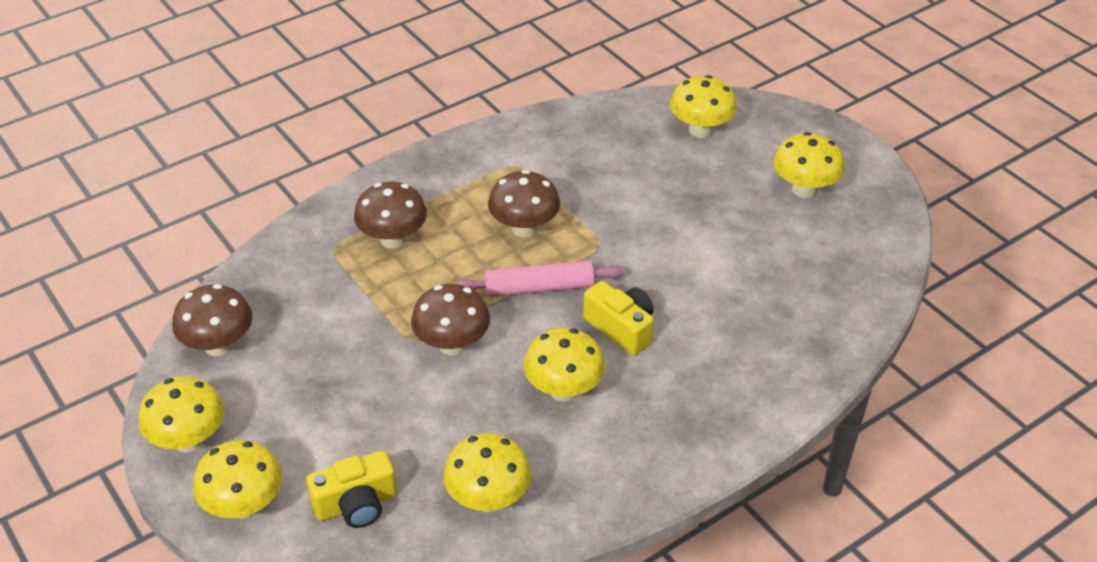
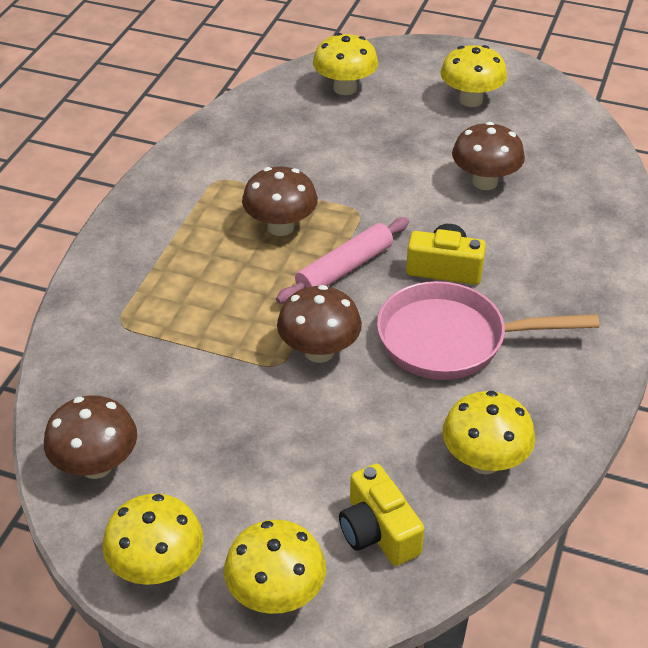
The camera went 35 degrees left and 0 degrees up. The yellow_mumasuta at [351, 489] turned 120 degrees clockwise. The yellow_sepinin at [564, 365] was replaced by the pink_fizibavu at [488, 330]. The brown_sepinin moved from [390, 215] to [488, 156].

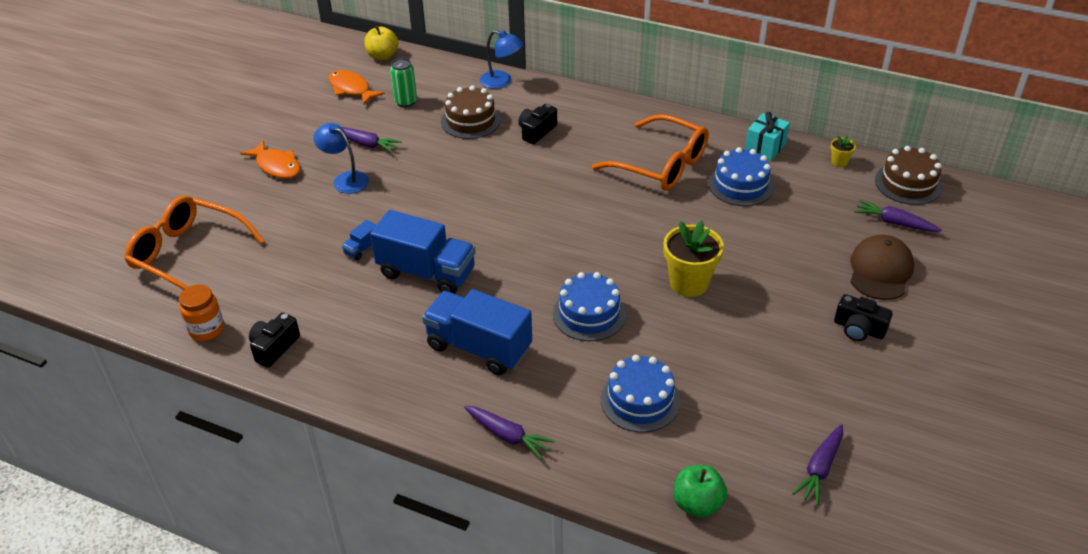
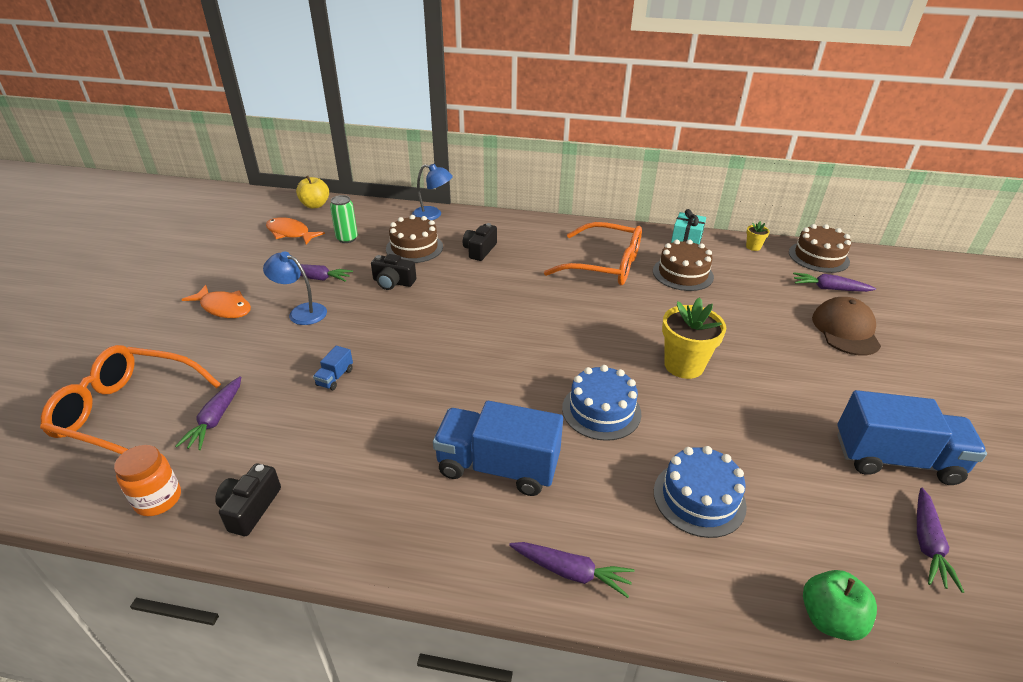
The camera went 15 degrees left and 5 degrees down. The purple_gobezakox at [208, 413] appeared. The black_mumasuta moved from [863, 317] to [393, 272]. The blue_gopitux at [741, 176] became the brown_gopitux at [683, 265]. The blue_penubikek moved from [423, 252] to [912, 437].

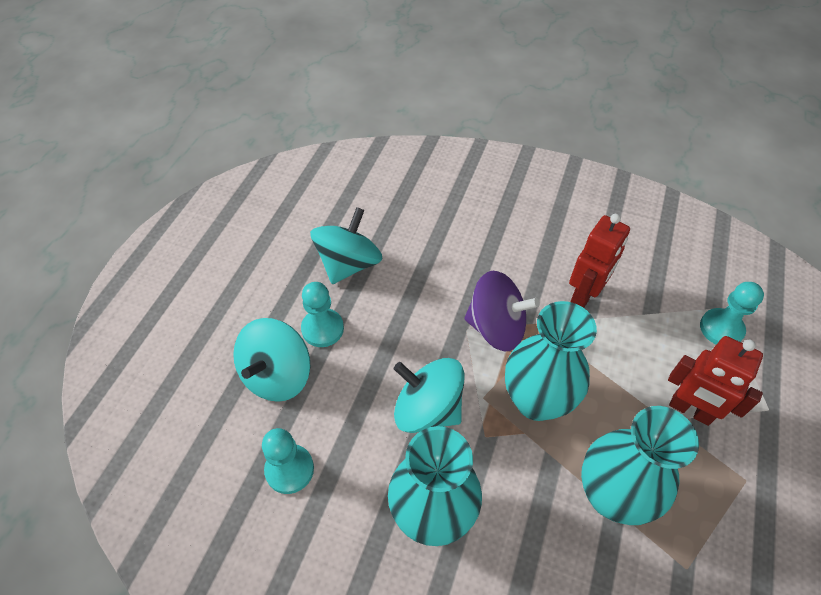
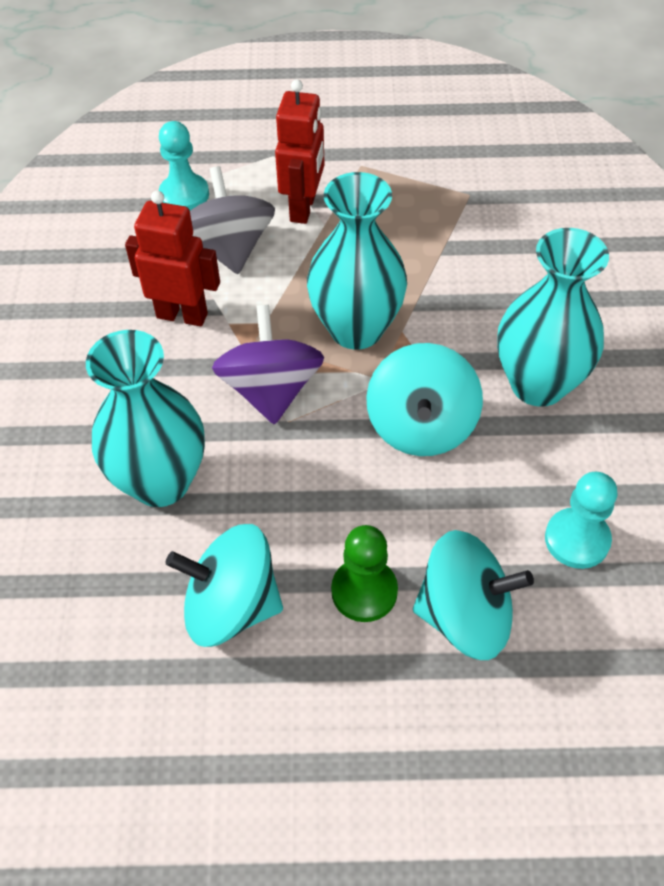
The camera went 110 degrees left and 0 degrees up. The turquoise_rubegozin moved from [640, 465] to [145, 418]. The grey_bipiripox at [232, 220] appeared. The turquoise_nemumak at [322, 314] became the green_nemumak at [364, 573].

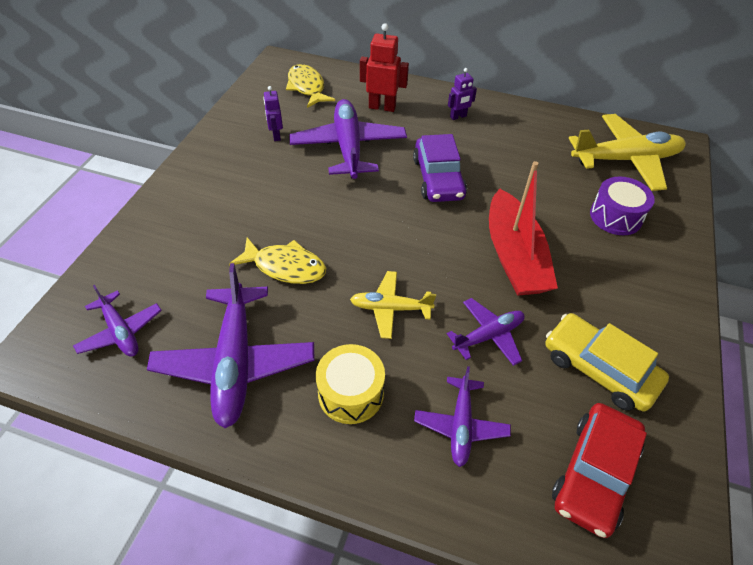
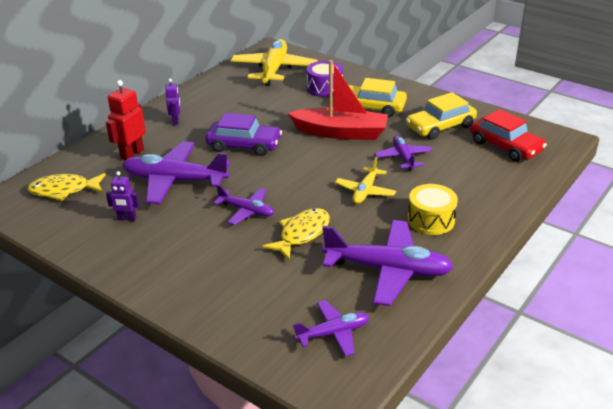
The camera went 70 degrees left and 15 degrees down. The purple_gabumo moved from [462, 416] to [243, 204]. The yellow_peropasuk at [378, 97] appeared.

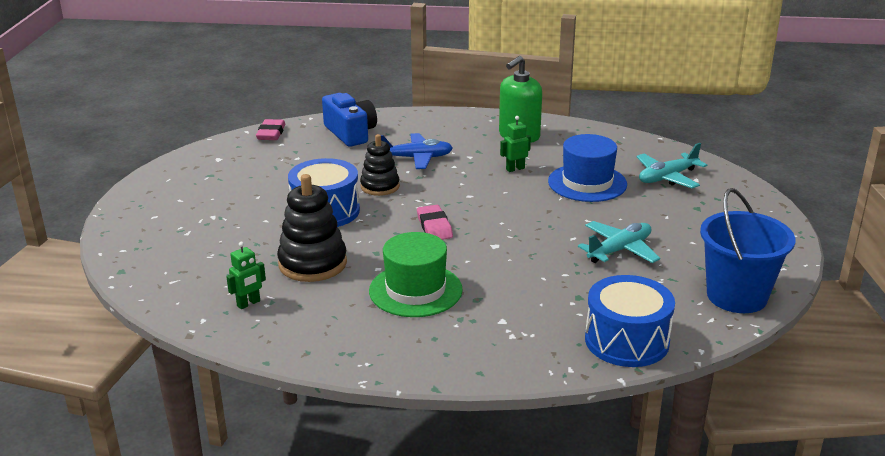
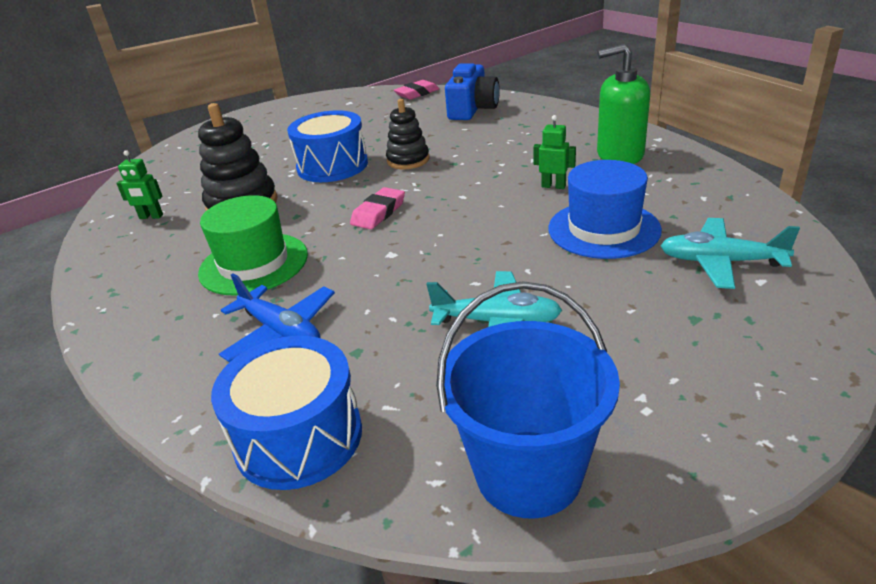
The camera went 50 degrees right and 5 degrees up. The blue_gabumo moved from [417, 151] to [277, 317].

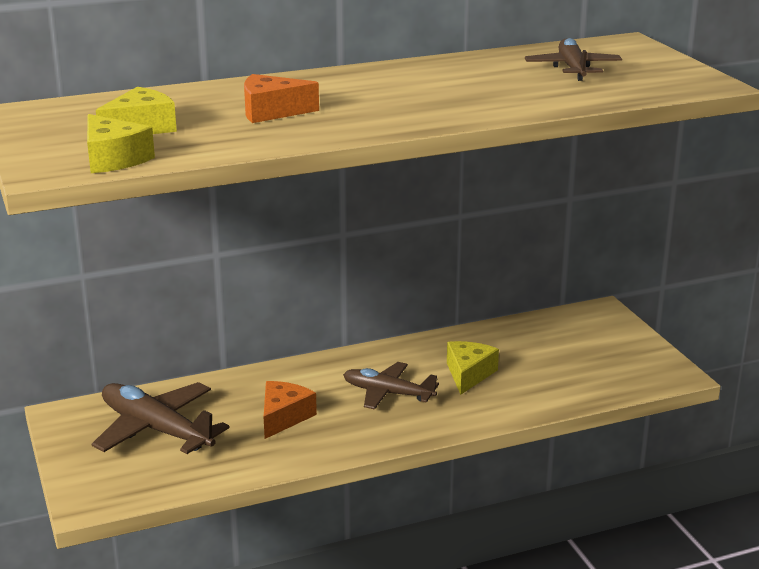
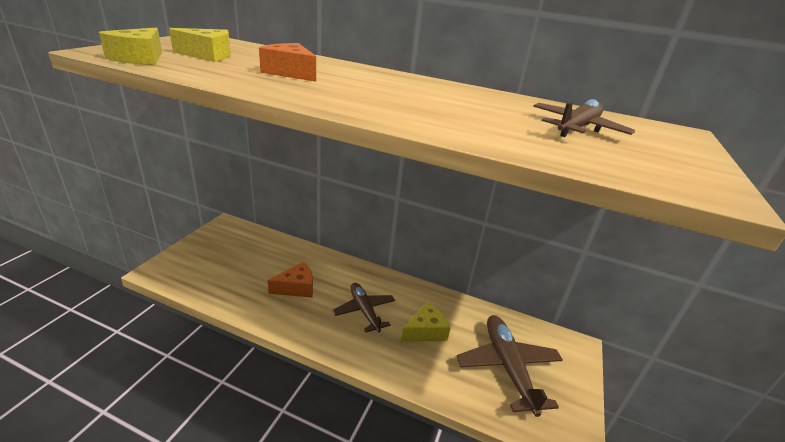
The camera went 40 degrees right and 5 degrees up. The brown_gabumo moved from [161, 418] to [510, 366].

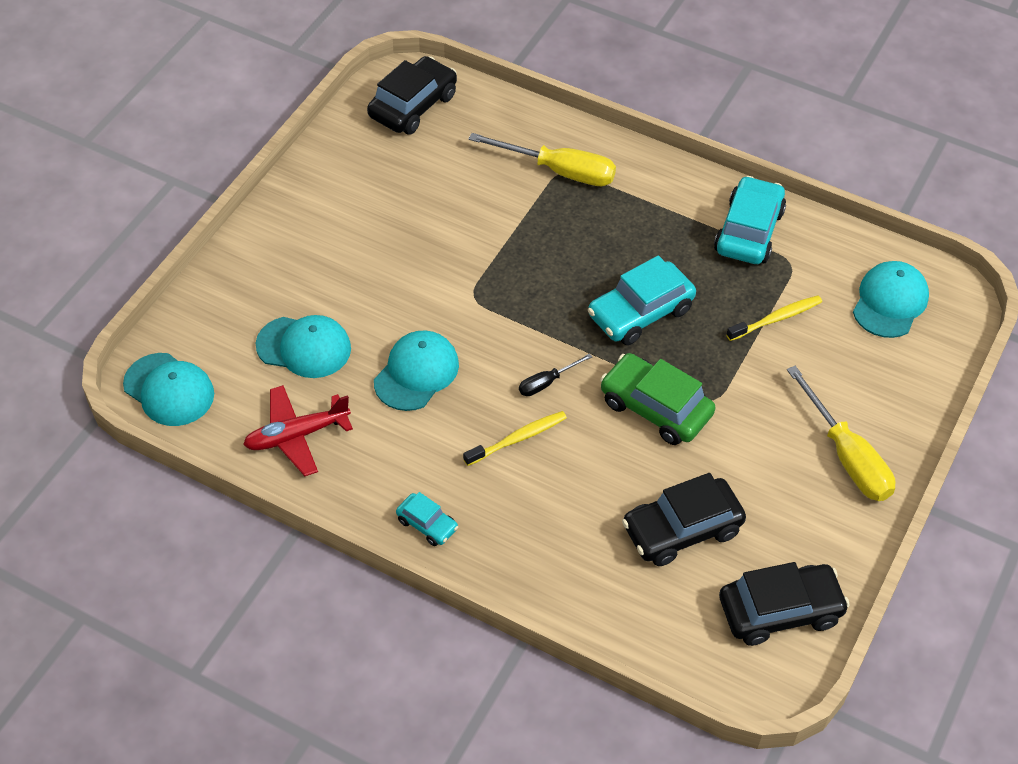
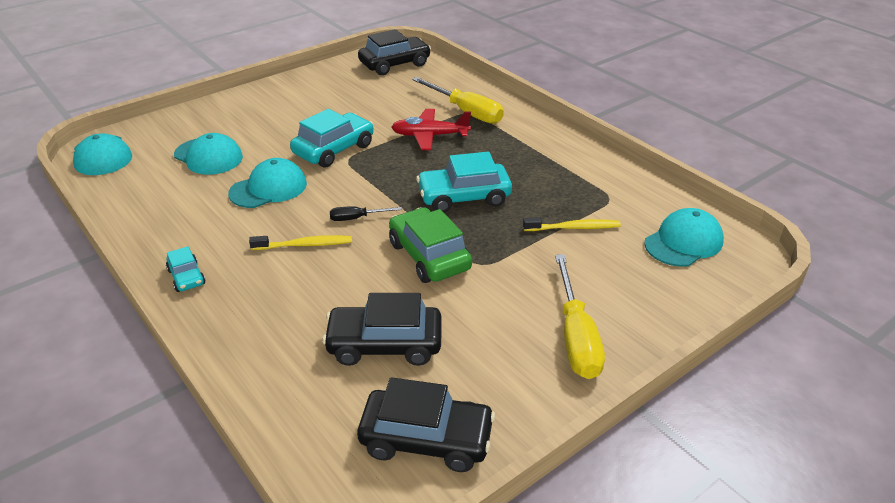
The camera went 25 degrees right and 15 degrees down. The turquoise_peropasuk moved from [750, 220] to [332, 138]. The red_gabumo moved from [298, 430] to [431, 129].

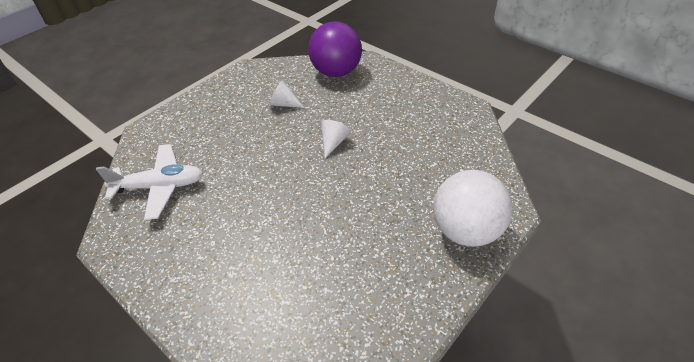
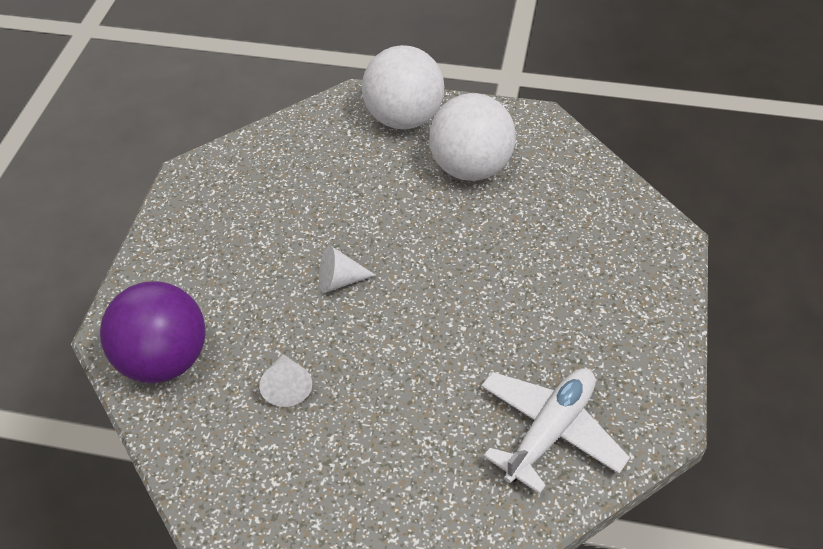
The camera went 120 degrees left and 5 degrees up. The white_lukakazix at [472, 137] appeared. The white_gabumo at [149, 182] turned 75 degrees clockwise.

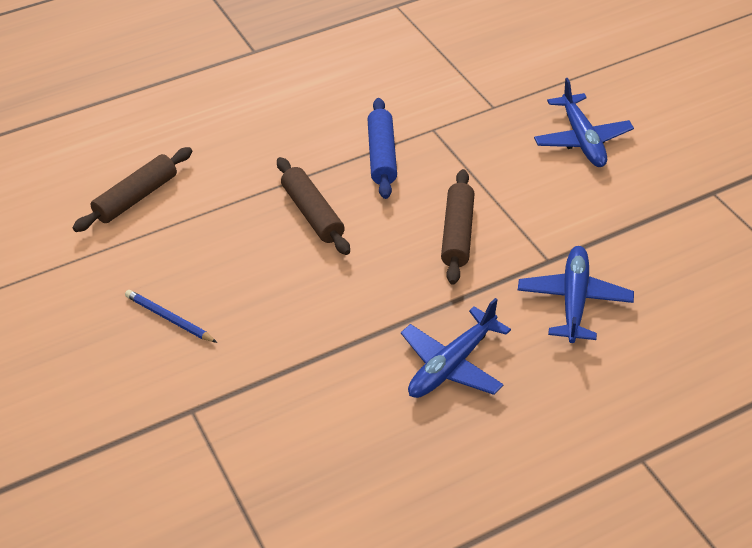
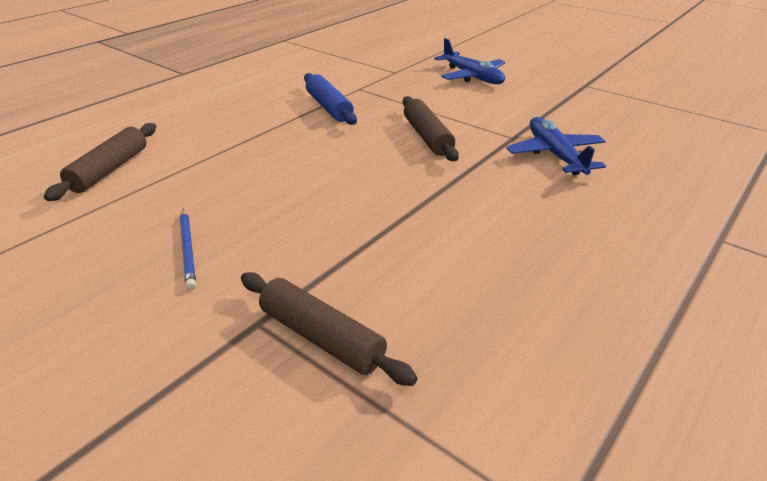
The camera went 25 degrees left and 10 degrees down. The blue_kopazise at [171, 316] turned 120 degrees counterclockwise. The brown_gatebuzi moved from [313, 206] to [329, 329]. The blue_gabumo at [456, 348] disappeared.

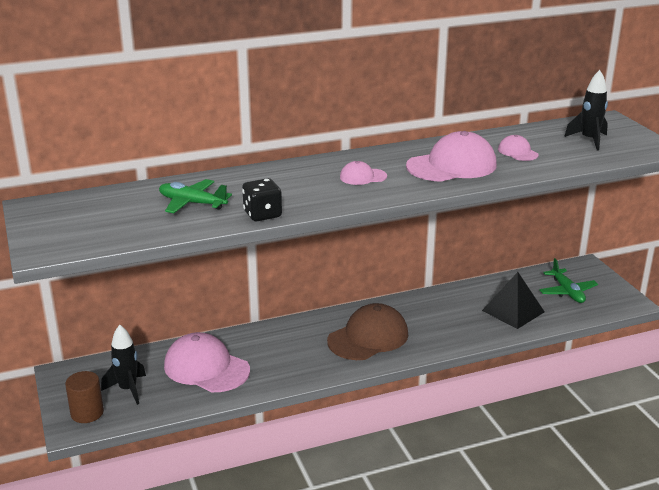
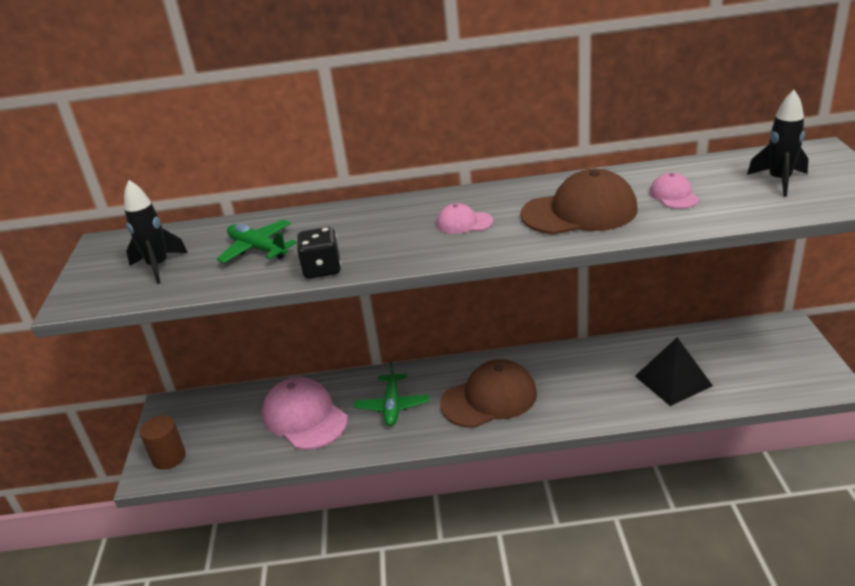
The camera went 20 degrees right and 5 degrees up. The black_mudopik moved from [123, 365] to [156, 232]. The green_gabumo moved from [568, 280] to [391, 393]. The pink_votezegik at [451, 156] became the brown_votezegik at [579, 202].

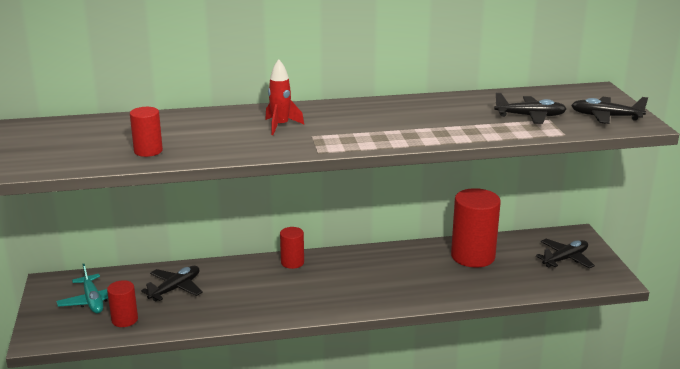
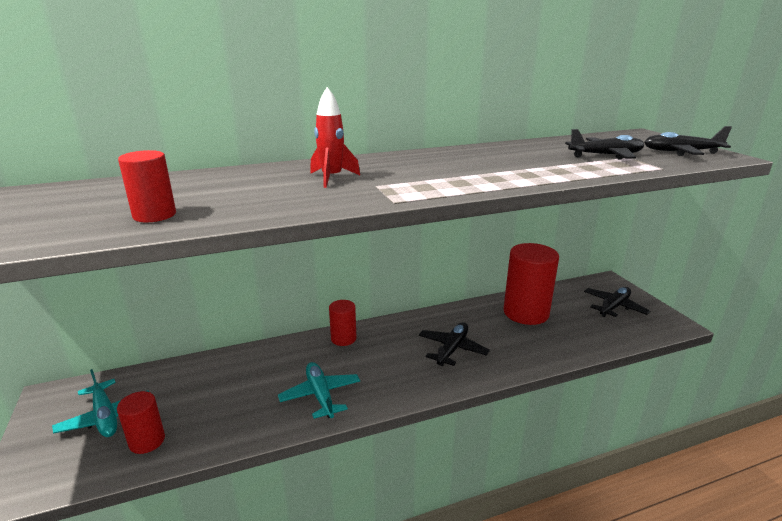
The camera went 10 degrees left and 0 degrees up. The turquoise_gabumo at [319, 390] appeared. The black_gabumo moved from [172, 283] to [454, 344].

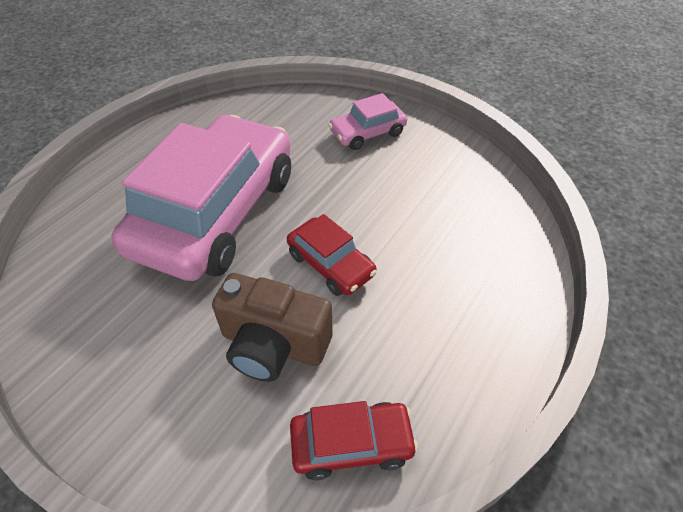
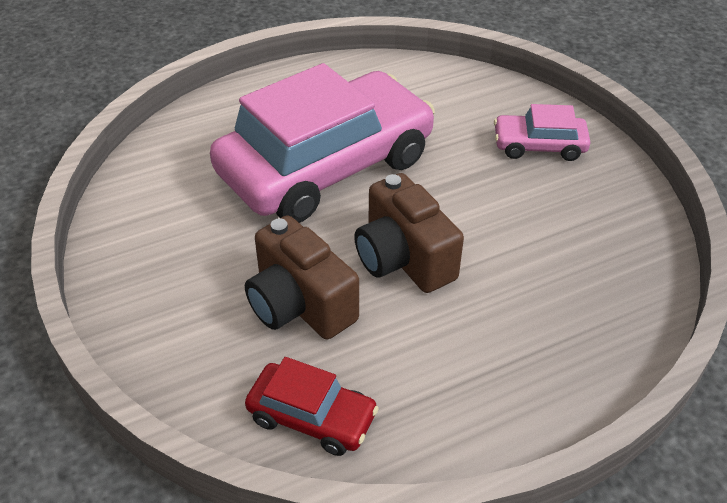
The camera went 30 degrees right and 5 degrees down. The red_peropasuk at [332, 255] was replaced by the brown_mumasuta at [409, 233].

